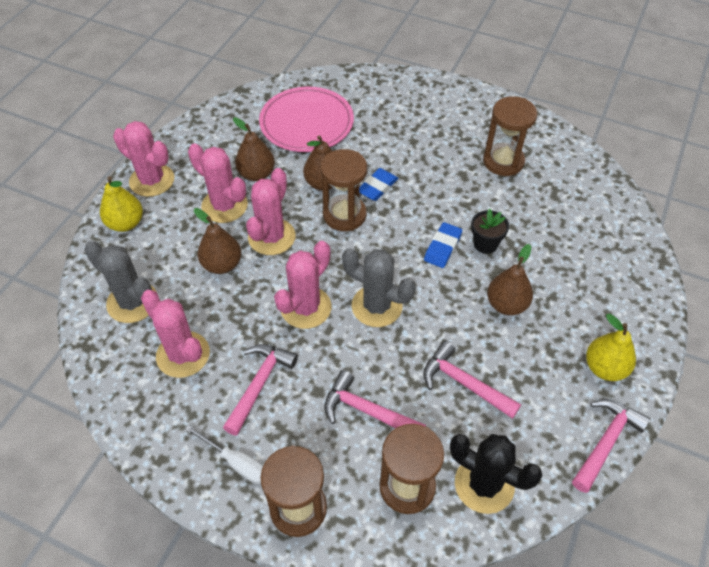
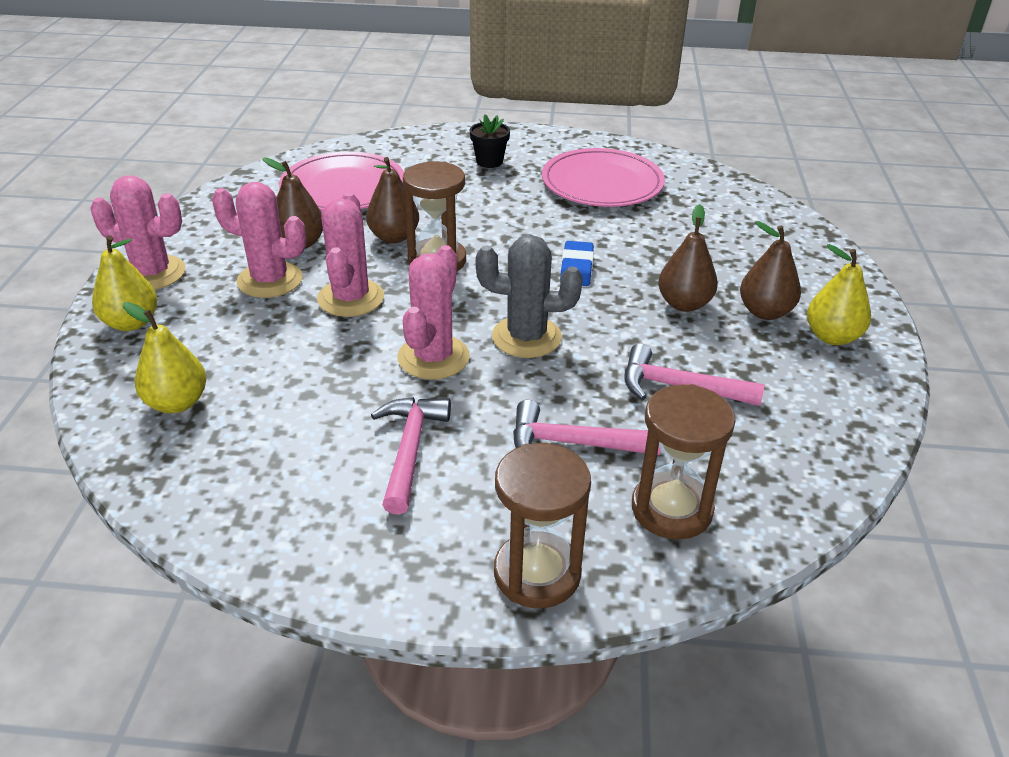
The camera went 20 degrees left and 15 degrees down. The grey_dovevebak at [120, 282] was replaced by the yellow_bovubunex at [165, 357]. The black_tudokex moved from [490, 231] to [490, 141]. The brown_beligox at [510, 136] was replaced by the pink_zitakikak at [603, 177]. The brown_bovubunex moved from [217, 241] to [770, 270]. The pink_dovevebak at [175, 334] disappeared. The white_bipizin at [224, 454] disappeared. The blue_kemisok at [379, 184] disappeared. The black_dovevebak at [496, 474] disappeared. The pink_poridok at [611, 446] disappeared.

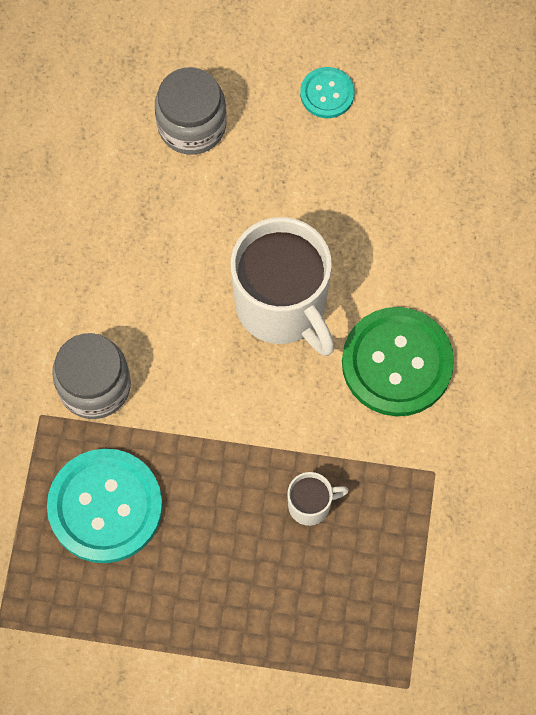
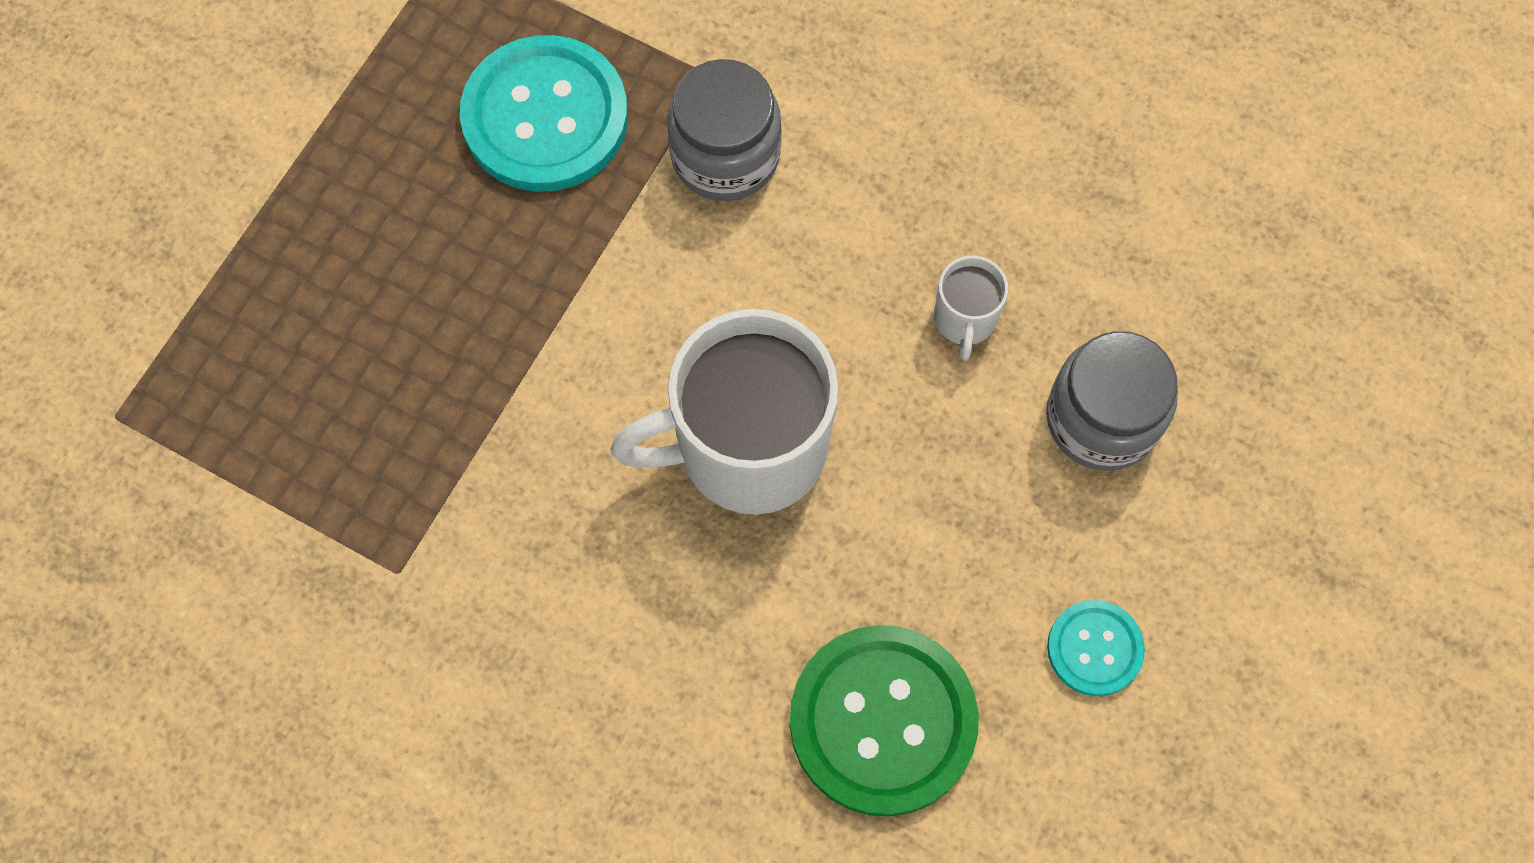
The camera went 110 degrees right and 0 degrees up. The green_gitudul moved from [398, 361] to [884, 721]. The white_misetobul moved from [318, 499] to [971, 308].

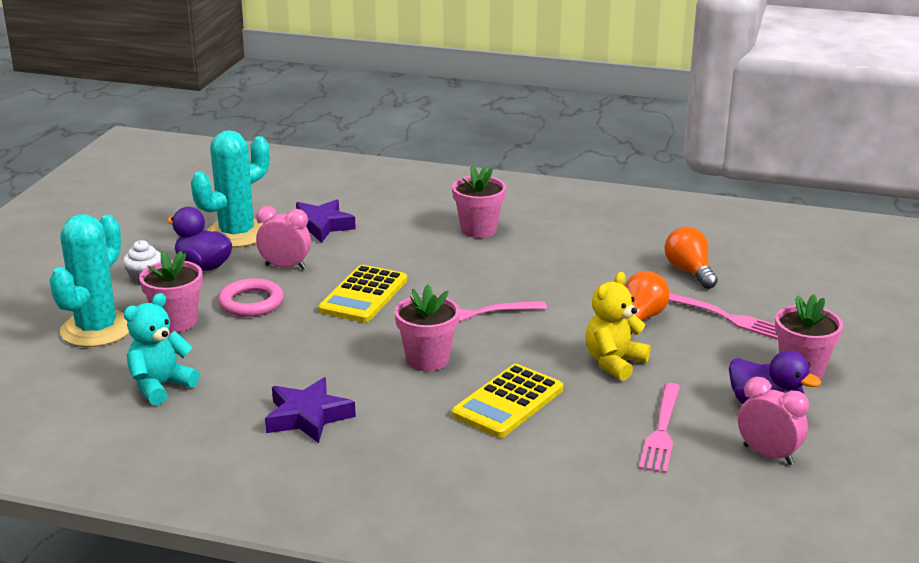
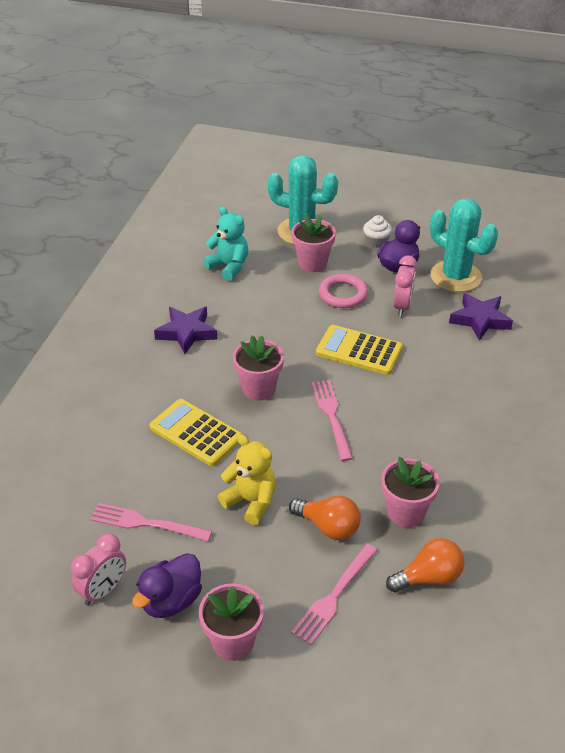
The camera went 90 degrees right and 15 degrees up. The pink_tudokex moved from [479, 201] to [410, 492].

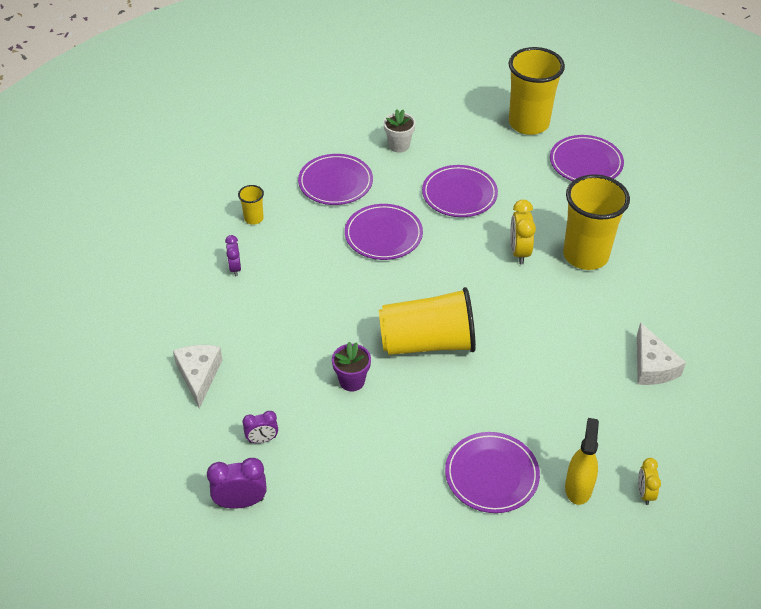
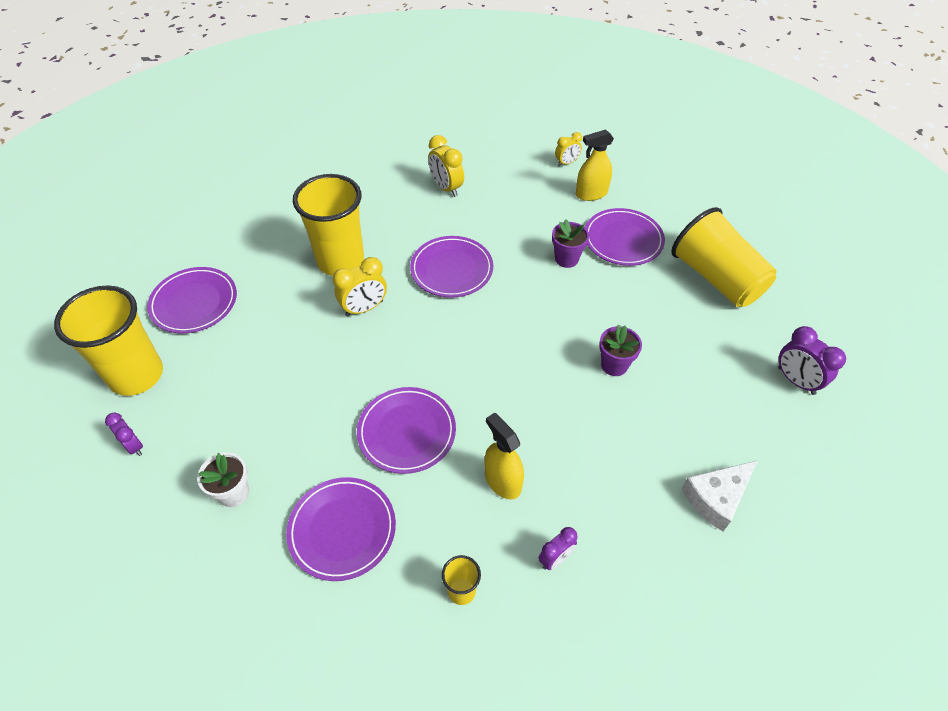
The camera went 120 degrees left and 5 degrees up. The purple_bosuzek moved from [260, 427] to [124, 434]. The purple_zitakikak moved from [460, 191] to [451, 267]. The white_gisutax at [661, 353] was replaced by the yellow_bosuzek at [446, 166]. The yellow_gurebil at [504, 456] appeared. The purple_tudokex at [570, 243] appeared. The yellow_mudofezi moved from [427, 321] to [724, 257].

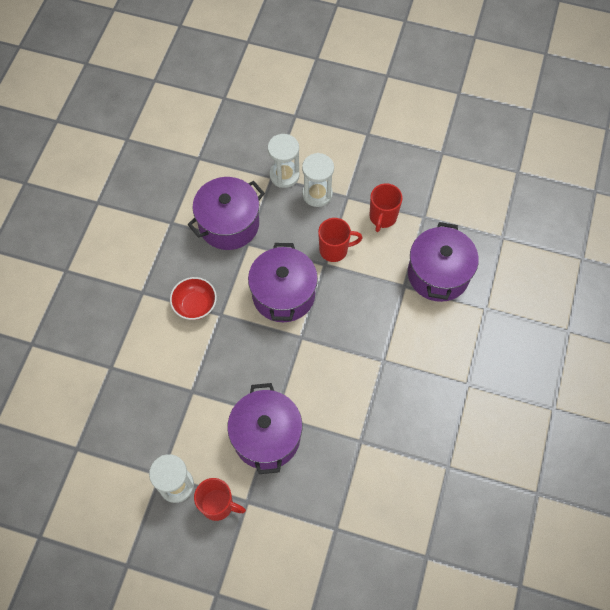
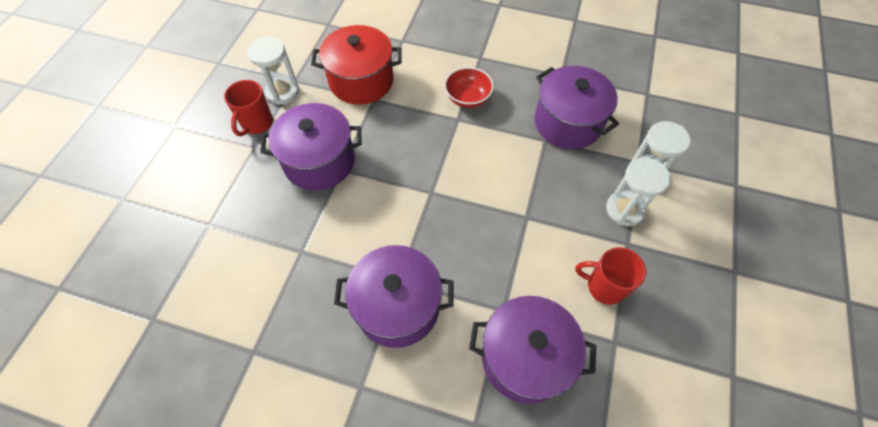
The camera went 90 degrees right and 5 degrees down. The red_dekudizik at [356, 65] appeared. The purple_dekudizik moved from [283, 282] to [394, 296]. The red_misetobul at [340, 240] disappeared.

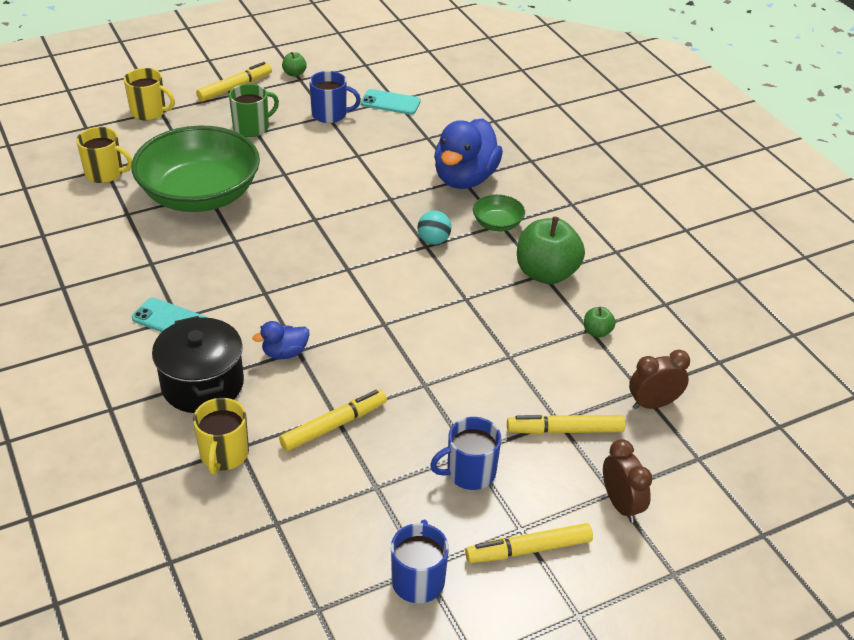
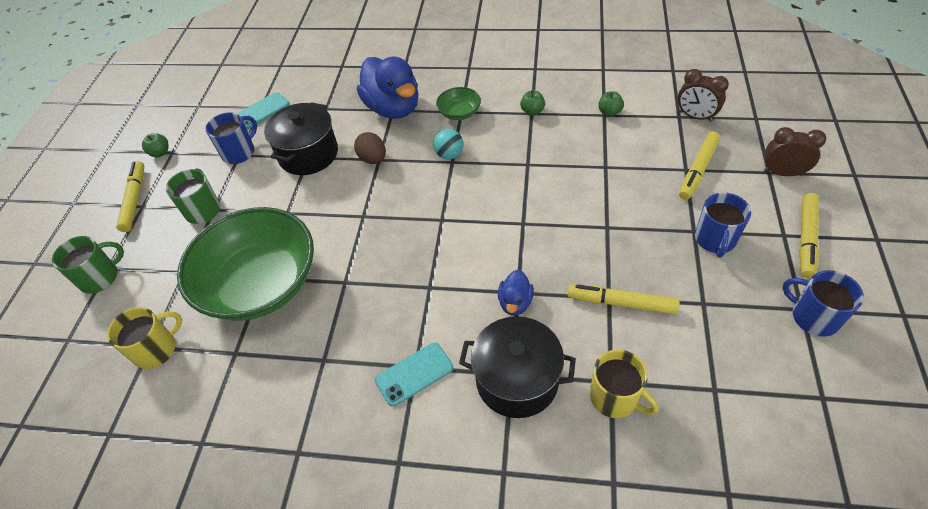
The camera went 50 degrees left and 10 degrees up. The yellow_misetobul at [149, 94] became the green_misetobul at [88, 265]. The black_dekudizik at [301, 138] appeared. The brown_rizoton at [370, 148] appeared. The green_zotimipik at [551, 250] changed to 0.45 times the size. The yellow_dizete at [333, 420] turned 75 degrees counterclockwise. The brown_bosuzek at [659, 379] turned 75 degrees counterclockwise.

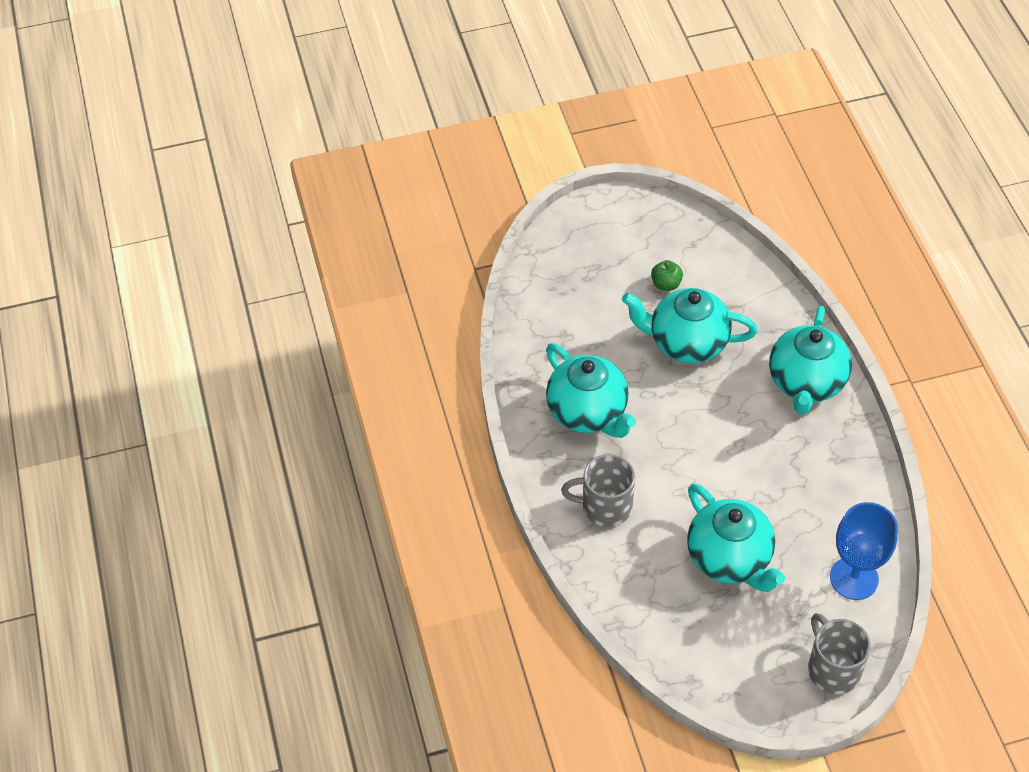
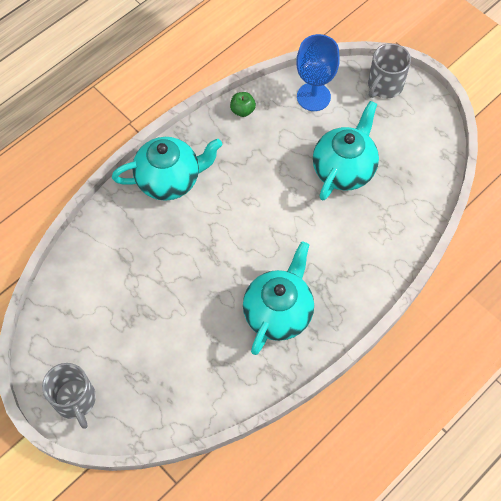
The camera went 120 degrees left and 10 degrees up. The grey_misetobul moved from [598, 490] to [69, 396]. The green_zotimipik moved from [667, 275] to [243, 104]. The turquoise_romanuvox at [690, 325] disappeared.

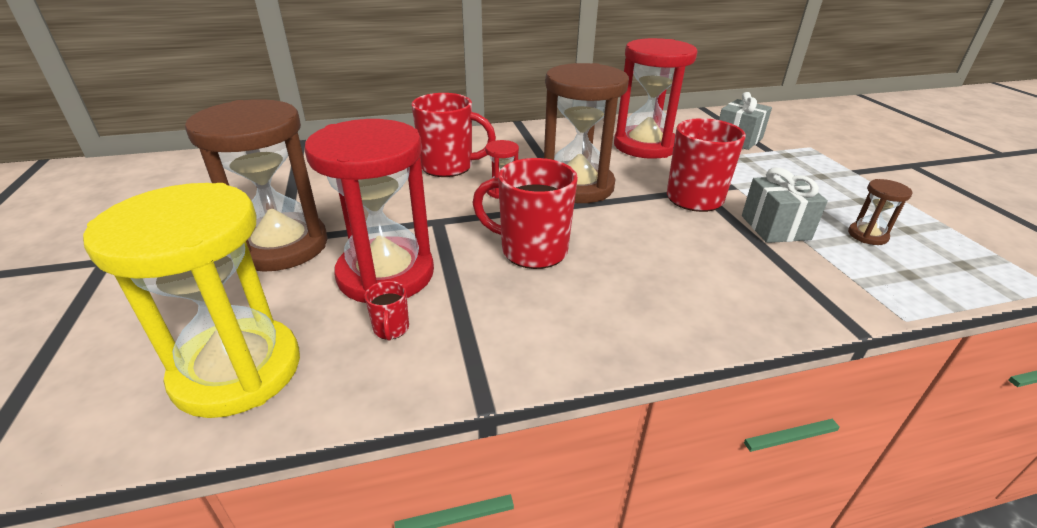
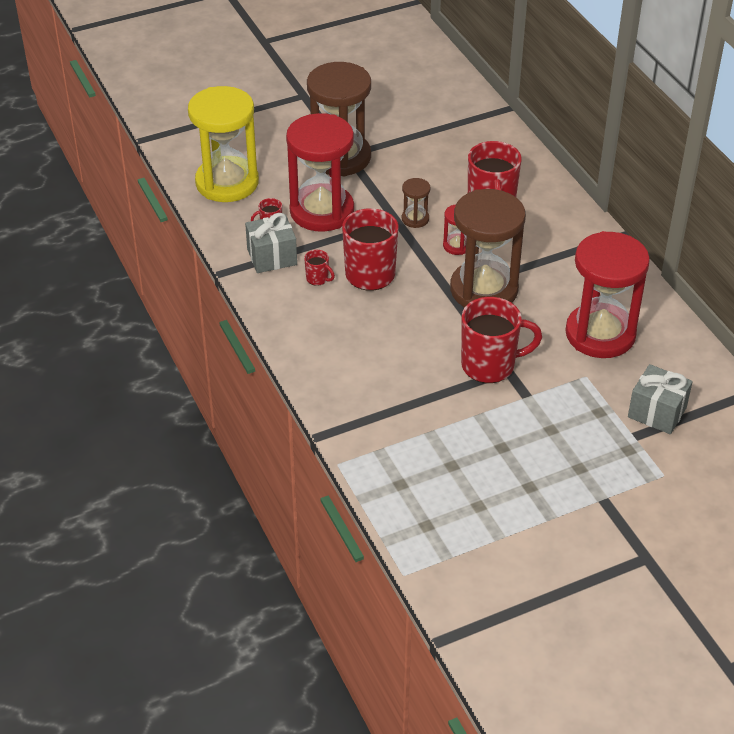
The camera went 80 degrees right and 10 degrees up. The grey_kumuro moved from [785, 205] to [271, 243]. The red_misetobul at [319, 268] appeared. The brown_beligox moved from [880, 212] to [416, 203].

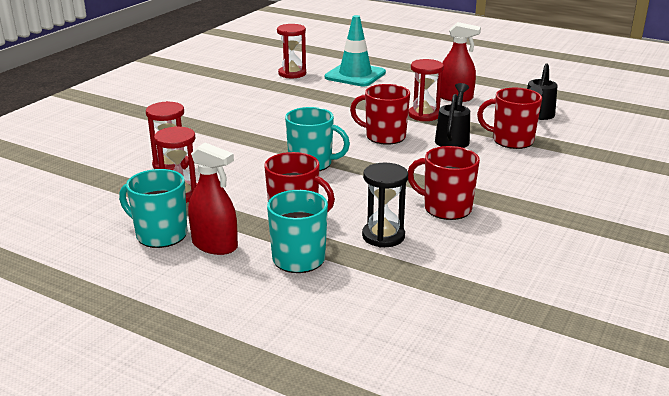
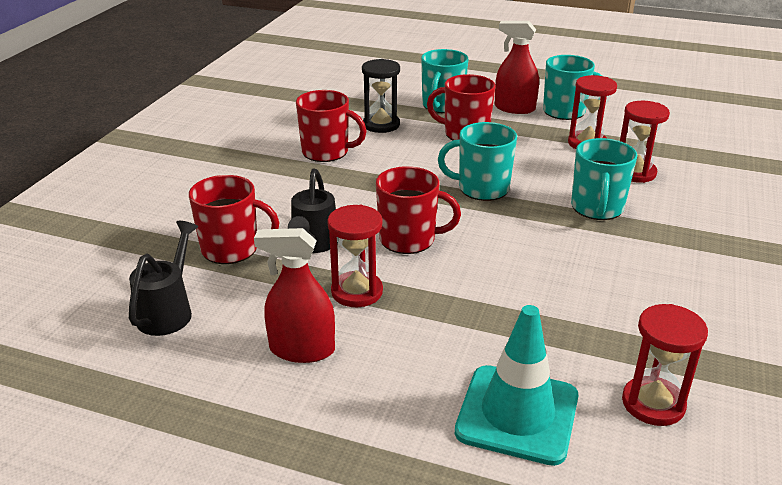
The camera went 170 degrees right and 5 degrees up. The turquoise_misetobul at [604, 179] appeared.

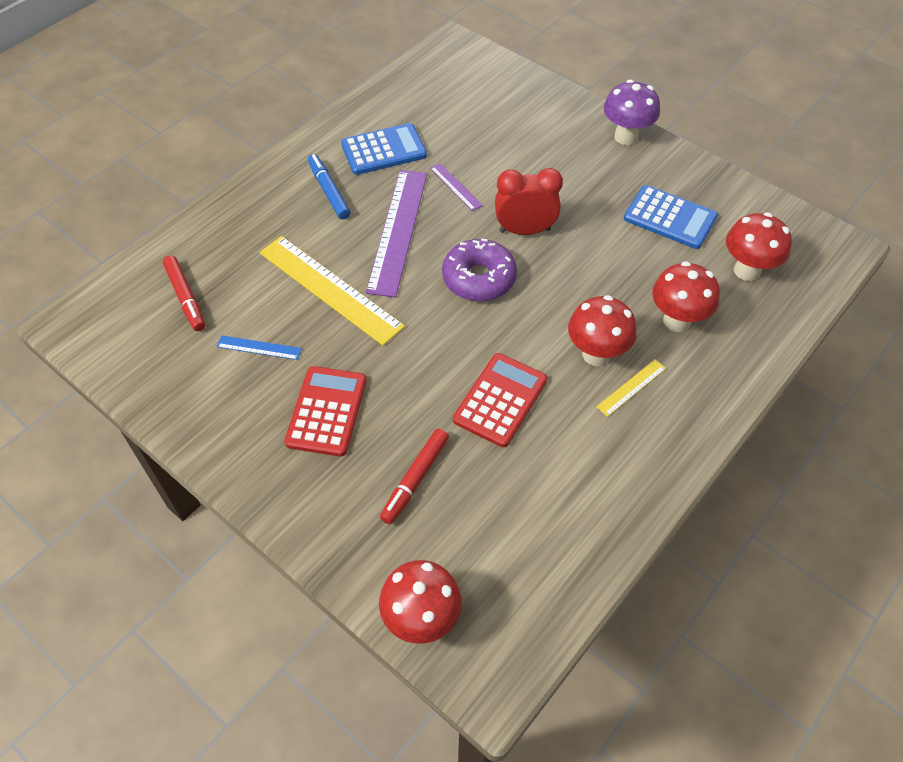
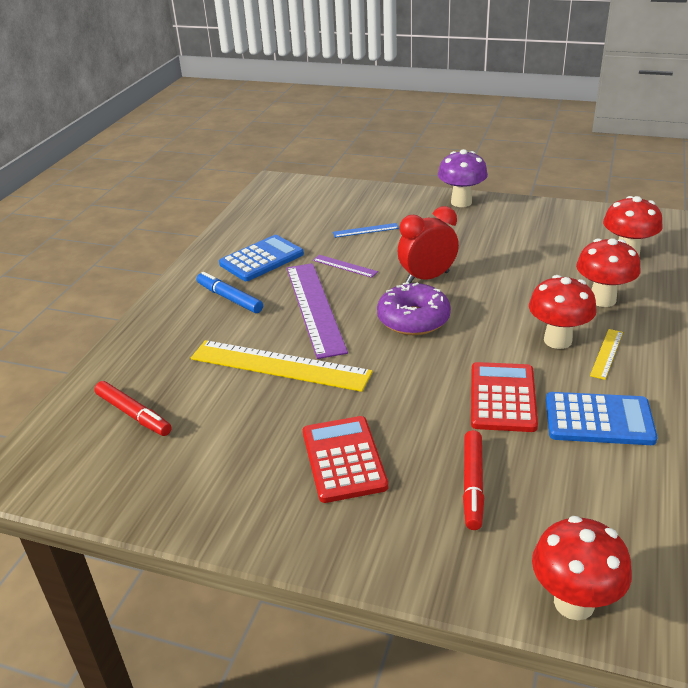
The camera went 20 degrees left and 20 degrees down. The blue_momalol moved from [259, 347] to [366, 230]. The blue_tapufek moved from [671, 217] to [601, 418].

